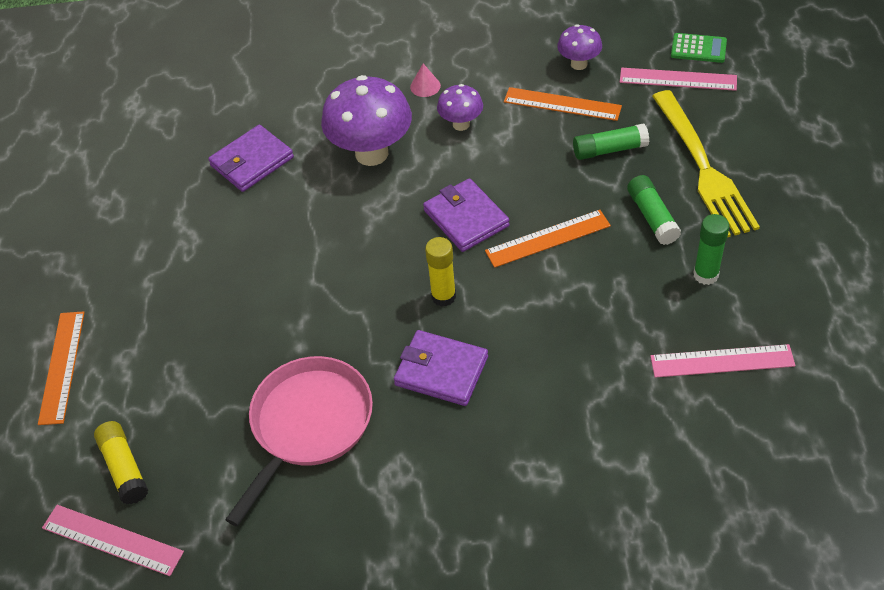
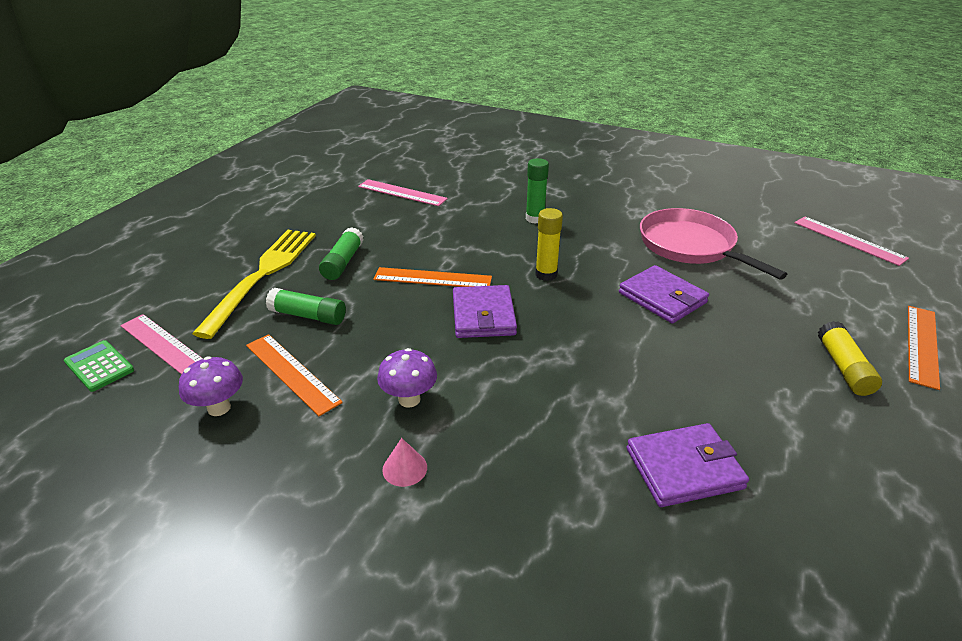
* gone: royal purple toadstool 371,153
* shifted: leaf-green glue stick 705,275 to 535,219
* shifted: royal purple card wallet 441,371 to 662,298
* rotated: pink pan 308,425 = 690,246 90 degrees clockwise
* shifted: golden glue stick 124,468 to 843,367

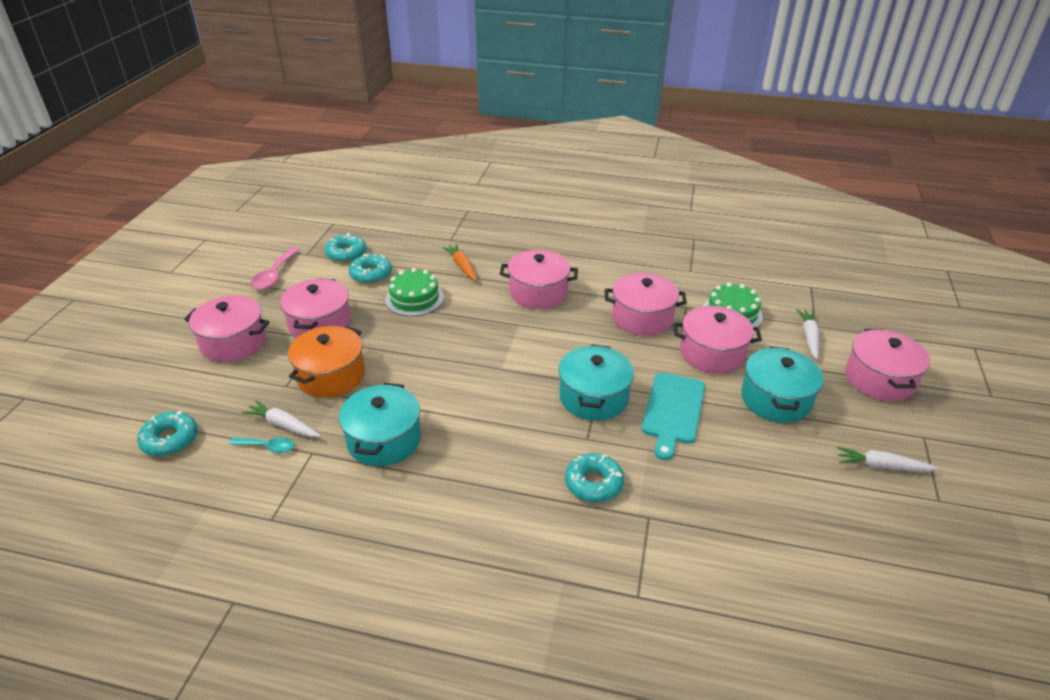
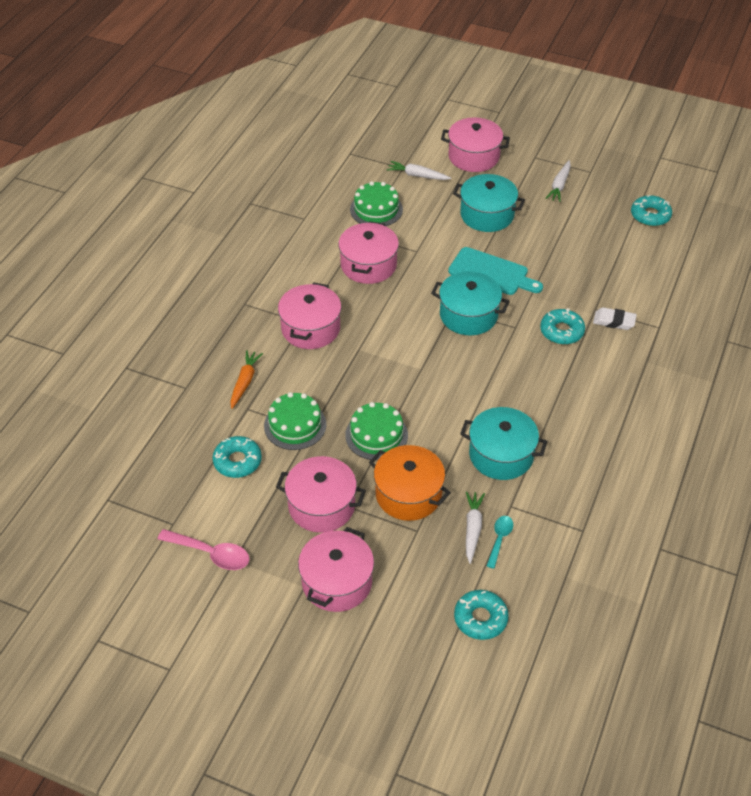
* shifted: turquoise doughnut 346,253 to 650,215
* rotated: bright orange carrot 462,266 = 245,382 120 degrees clockwise
* gone: pink pot 712,353
* rotated: snow-white carrot 283,425 = 472,529 150 degrees clockwise
* new: snow-white eraser 614,321
* new: leaf-green gateau 376,435

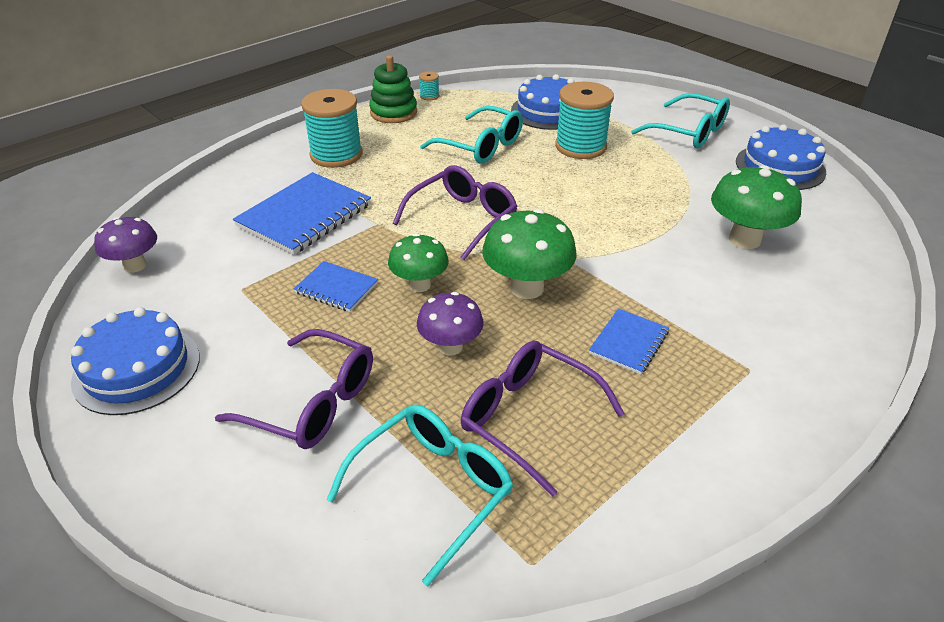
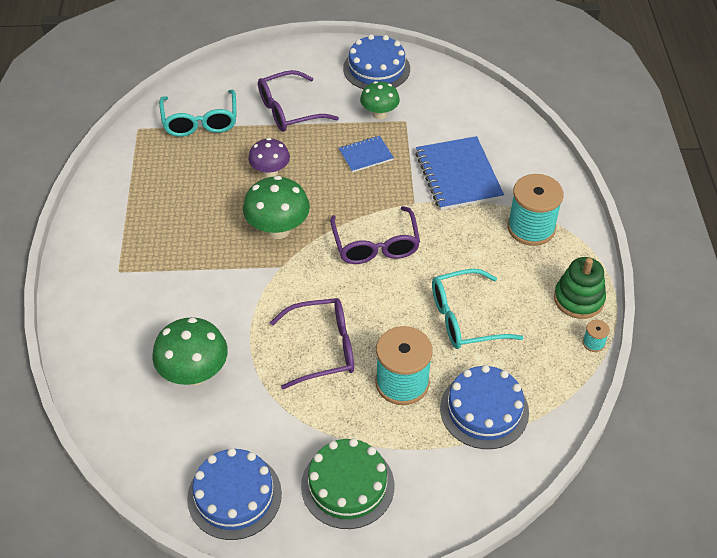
* swapped: turquoise glasses 689,132 to leaf-green gateau 347,485
* gone: royal purple toadstool 135,266
* shifted: leaf-green toadstool 419,285 to 379,114
* gone: royal blue notebook 628,343
* shifted: royal purple glasses 528,418 to 323,348

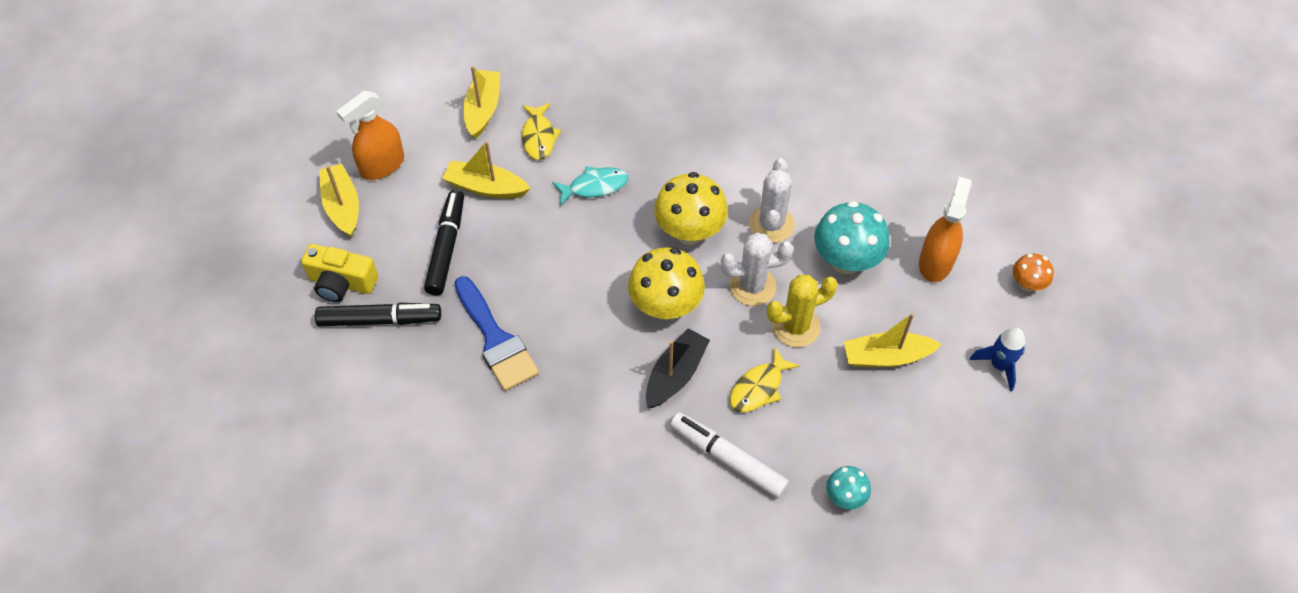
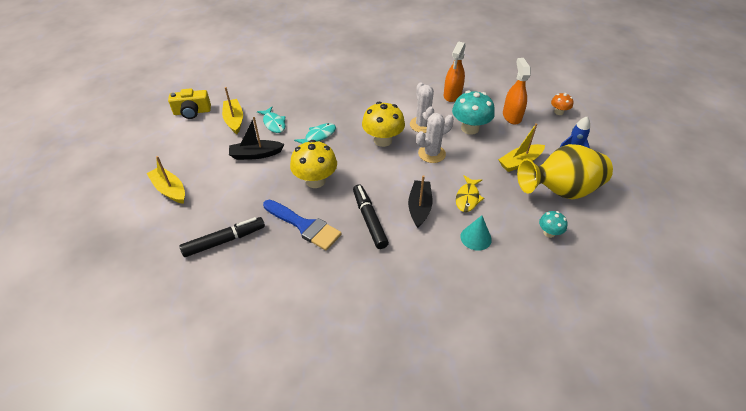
* shifted: bright orange sprayer 382,165 to 452,95
* repainted: golden fish 539,137 to turquoise fish 274,123
* repainted: golden boat 486,187 to black boat 256,154
* shifted: black marker 447,247 to 369,219
* shifted: golden photo camera 342,283 to 192,112
* shifted: golden toadstool 665,306 to 315,181
* gone: golden cactus 795,327
* swapped: snow-white marker 728,458 to turquoise cone shape 476,238
* new: golden tall vase 560,191

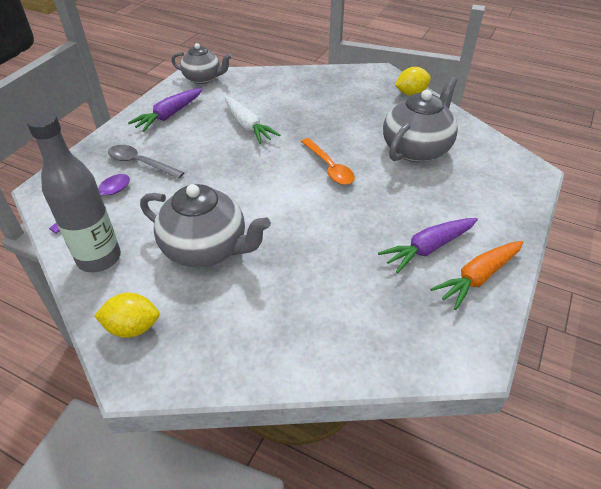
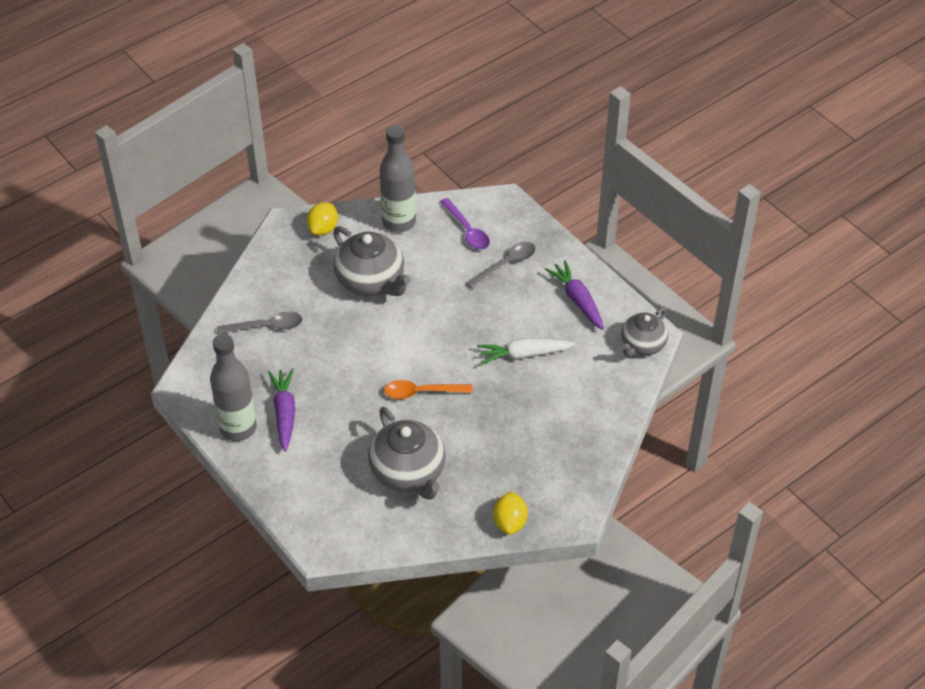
* rotated: gray china teapot 206,249 = 371,281 90 degrees counterclockwise
* swapped: bright orange carrot 478,277 to gray flask 238,428
* new: gray spoon 266,326

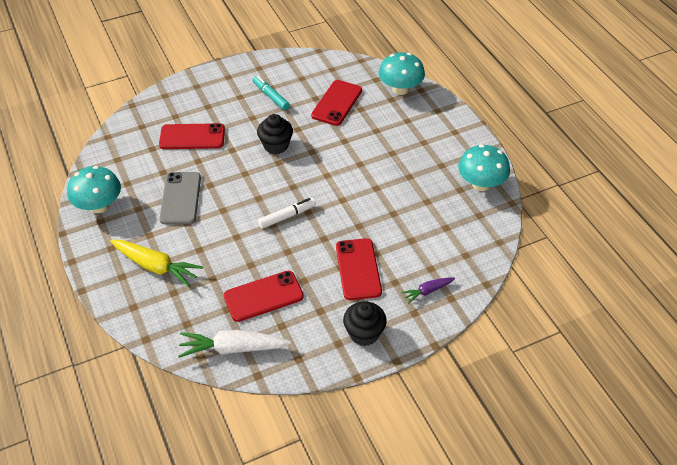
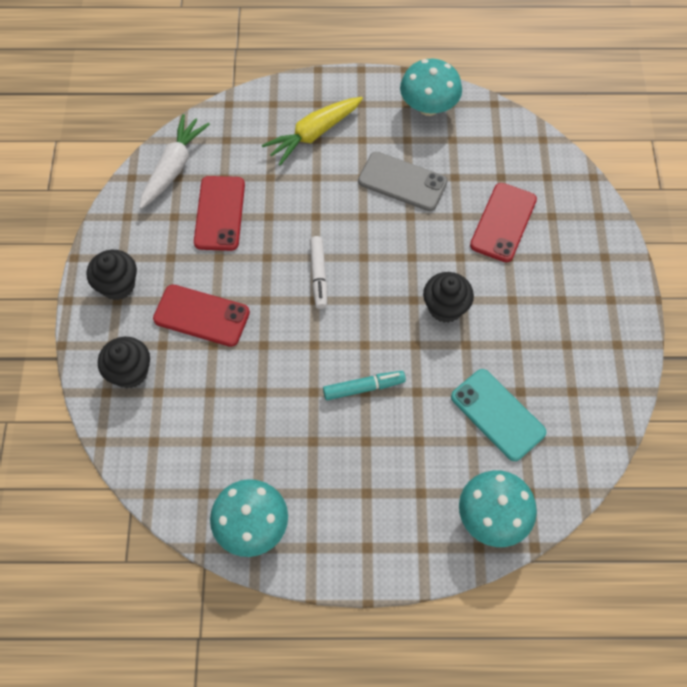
* shifted: turquoise marker 271,96 to 364,388
* repainted: red mobile phone 337,103 to turquoise mobile phone 497,415
* swapped: royal purple carrot 427,291 to black fairy cake 130,372

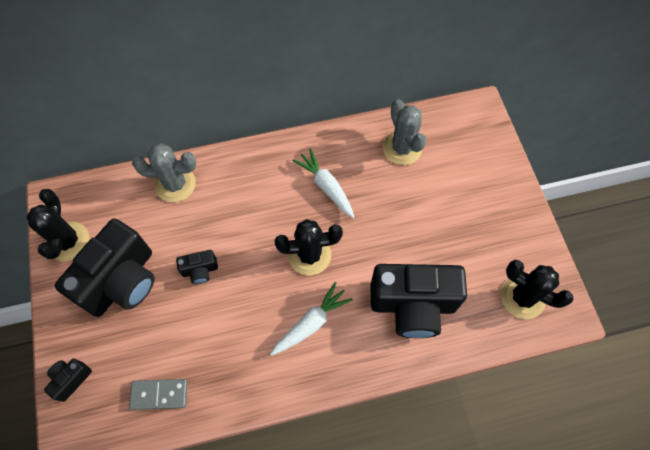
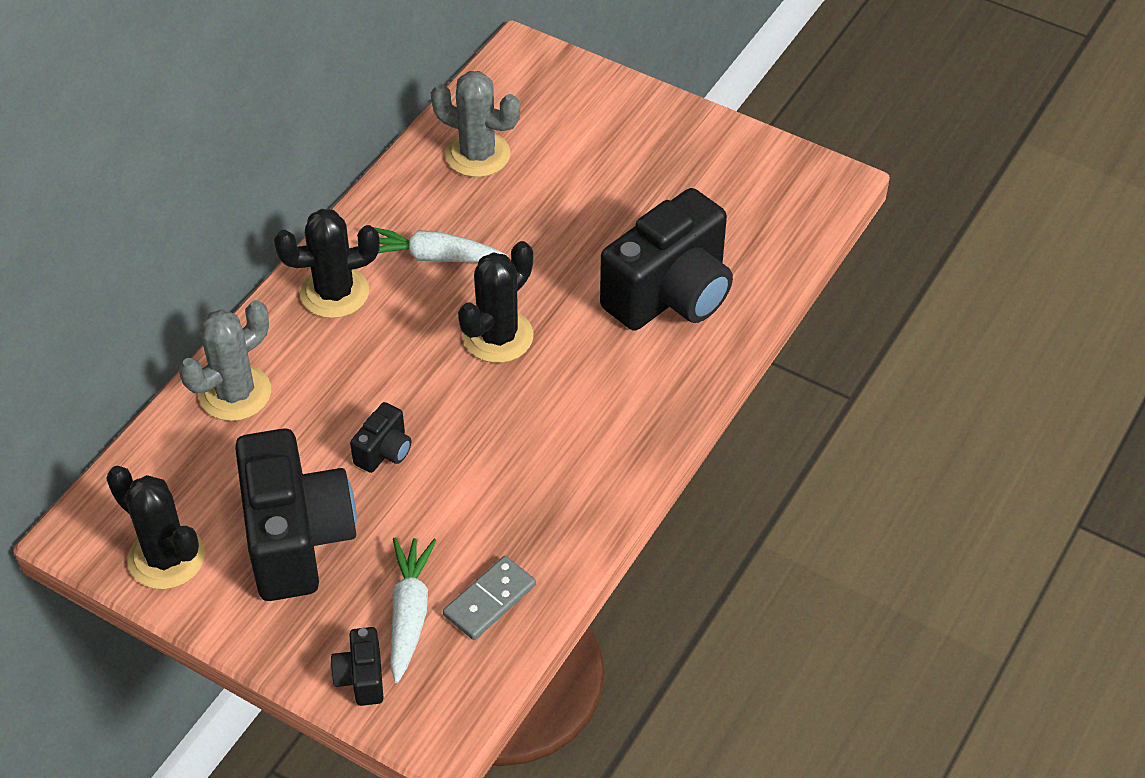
* shifted: black cactus 522,297 to 334,293
* shifted: snow-white carrot 311,323 to 409,613

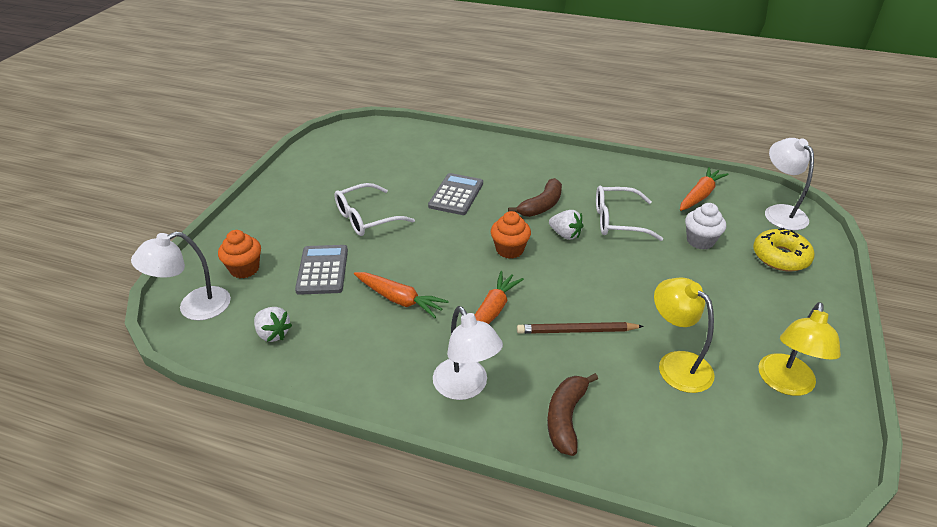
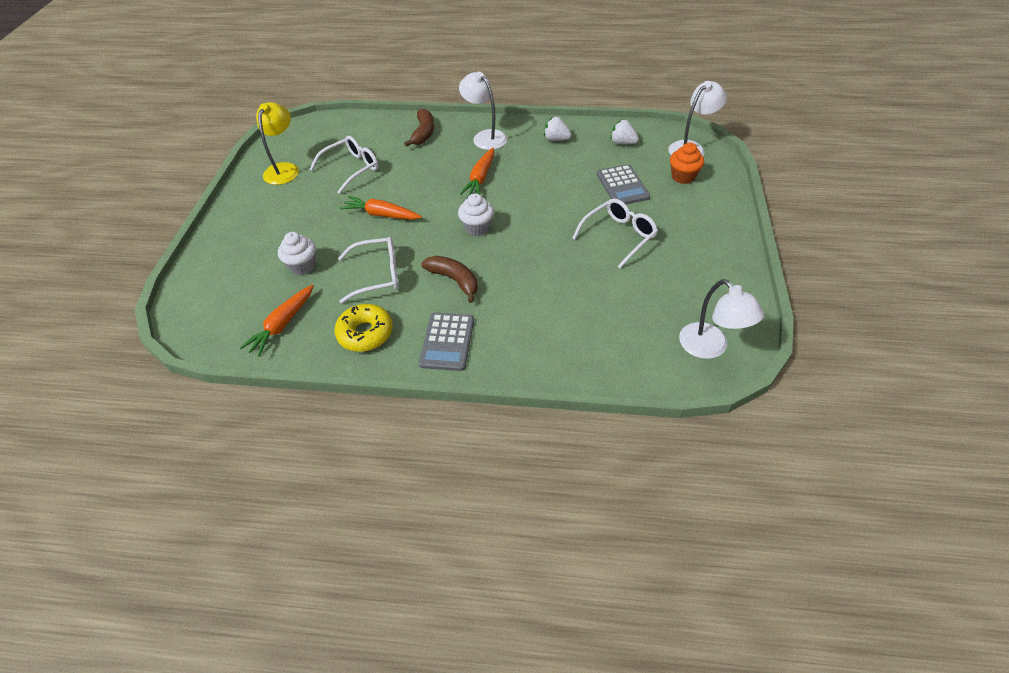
* shifted: snow-white desk lamp 780,212 to 710,348
* shifted: gray calculator 456,195 to 447,342
* rotated: russet banana fruit 541,206 = 454,280 105 degrees clockwise
* shifted: snow-white toy strawberry 565,234 to 556,139
* repainted: bright orange fairy cake 509,250 to snow-white fairy cake 477,228
* shifted: golden doughnut 780,257 to 365,333
* shifted: bright orange carrot 399,299 to 381,215
* swapped: golden desk lamp 676,364 to snow-white glasses 351,168
* gone: russet pencil 576,331

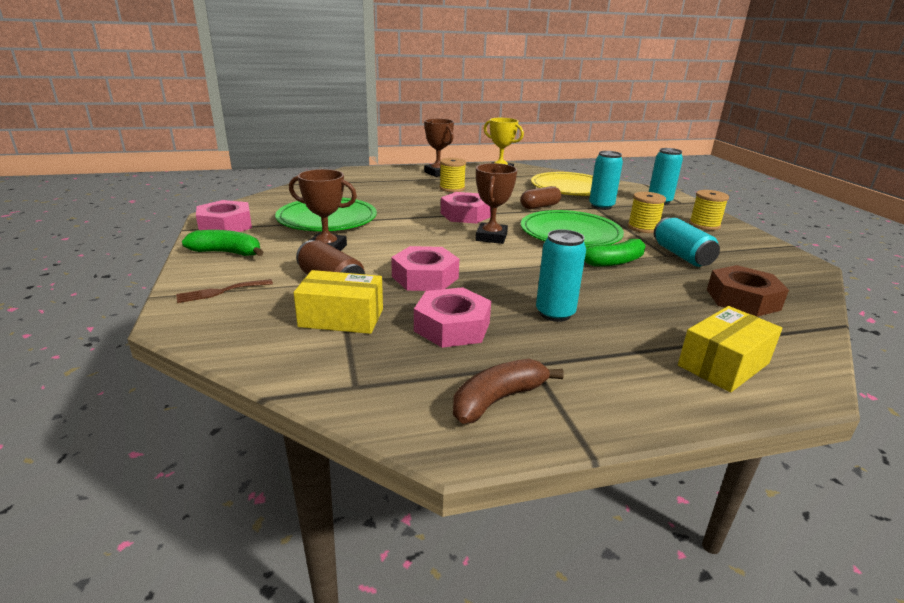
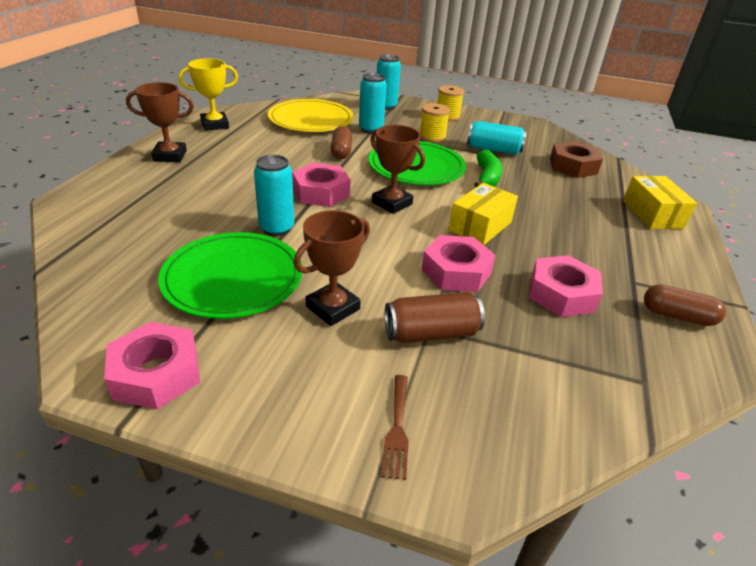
* gone: golden bobbin 452,188
* shifted: turquoise tin 555,313 to 276,228
* gone: leaf-green banana fruit 227,253
* shifted: golden parcel 341,318 to 480,226
* swapped: russet banana fruit 498,399 to russet capsule 677,316

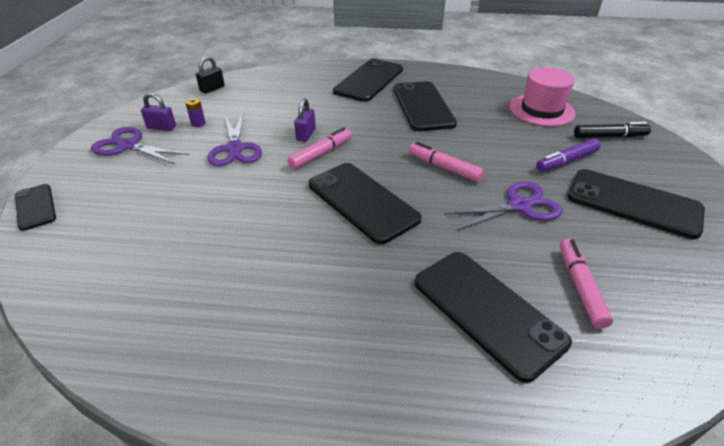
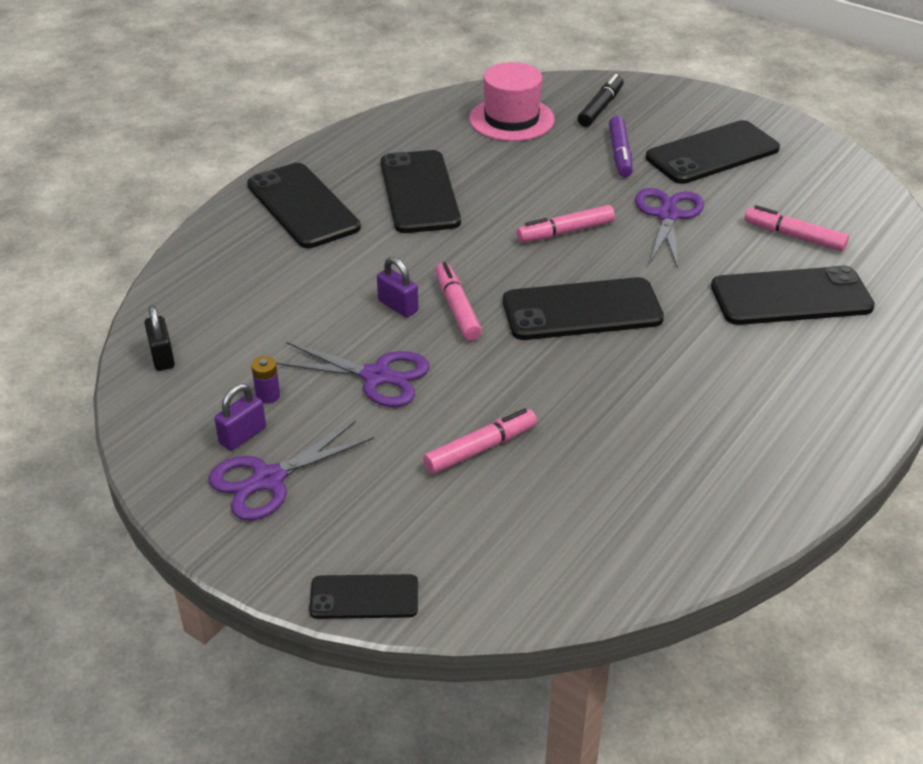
* rotated: black mobile phone 422,106 = 419,192 60 degrees clockwise
* new: pink marker 480,449

